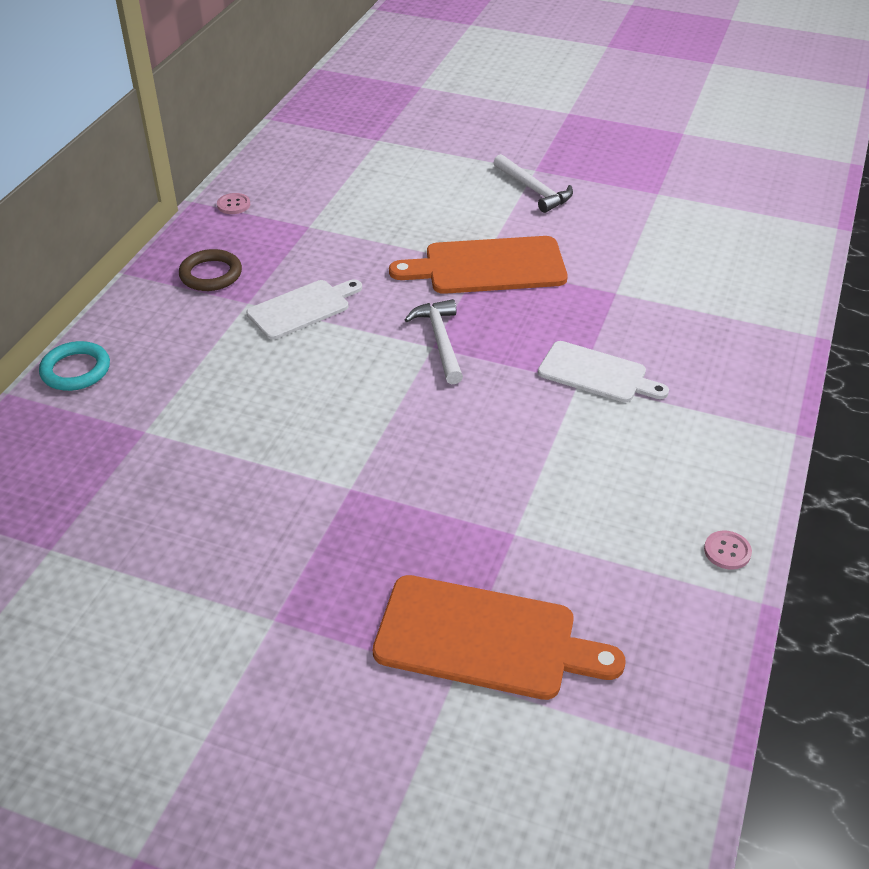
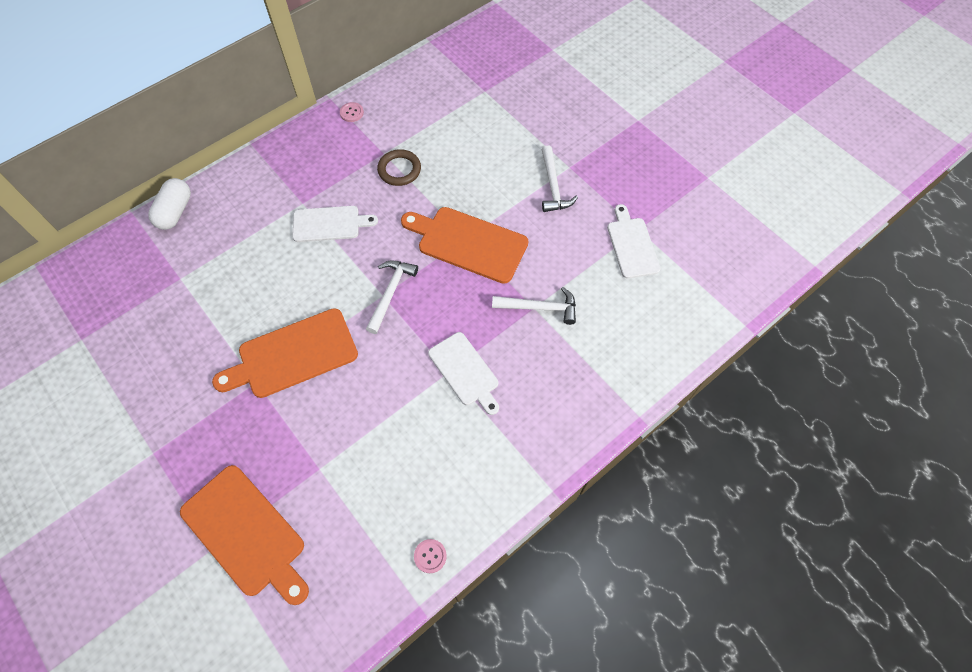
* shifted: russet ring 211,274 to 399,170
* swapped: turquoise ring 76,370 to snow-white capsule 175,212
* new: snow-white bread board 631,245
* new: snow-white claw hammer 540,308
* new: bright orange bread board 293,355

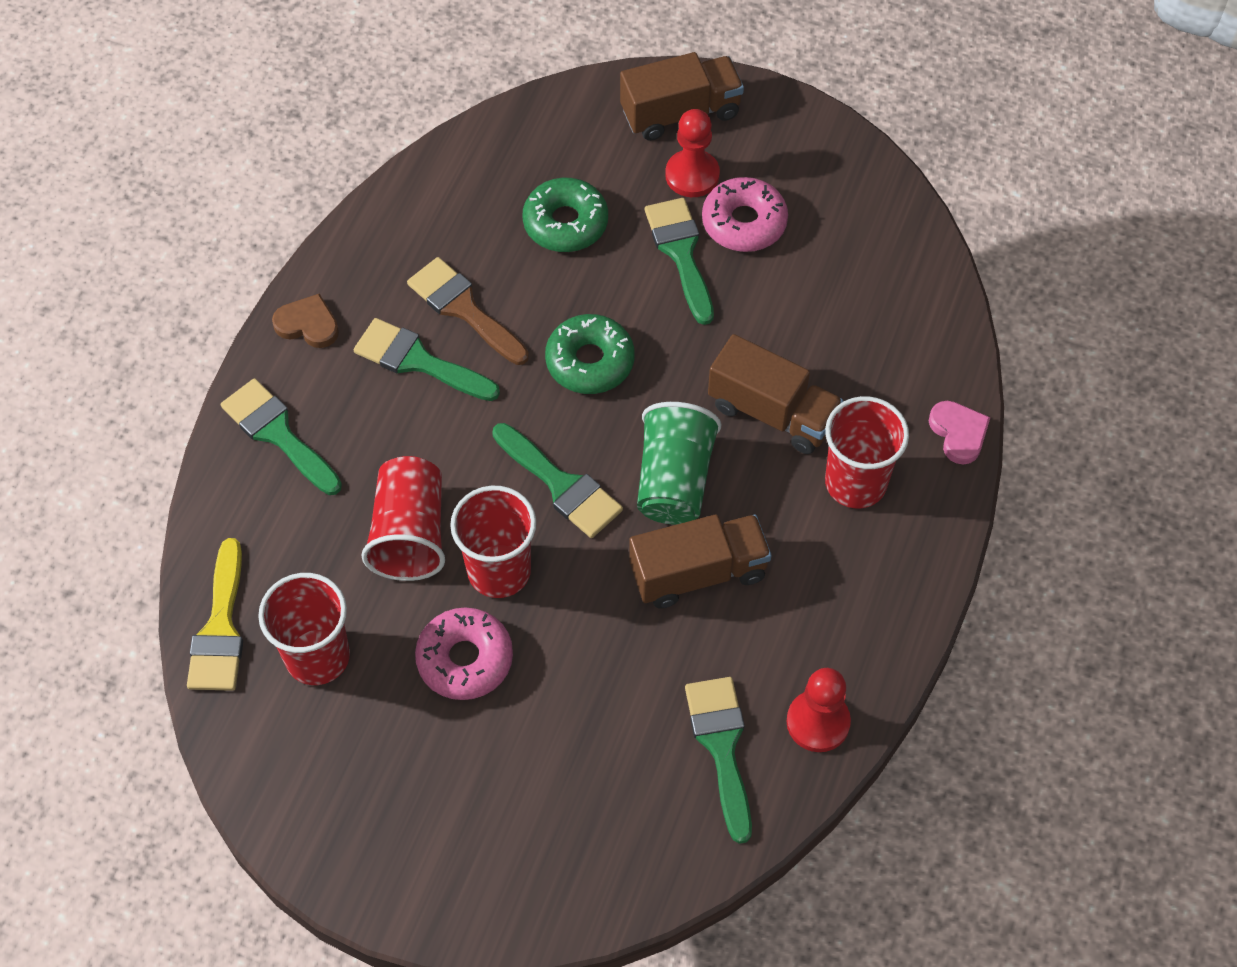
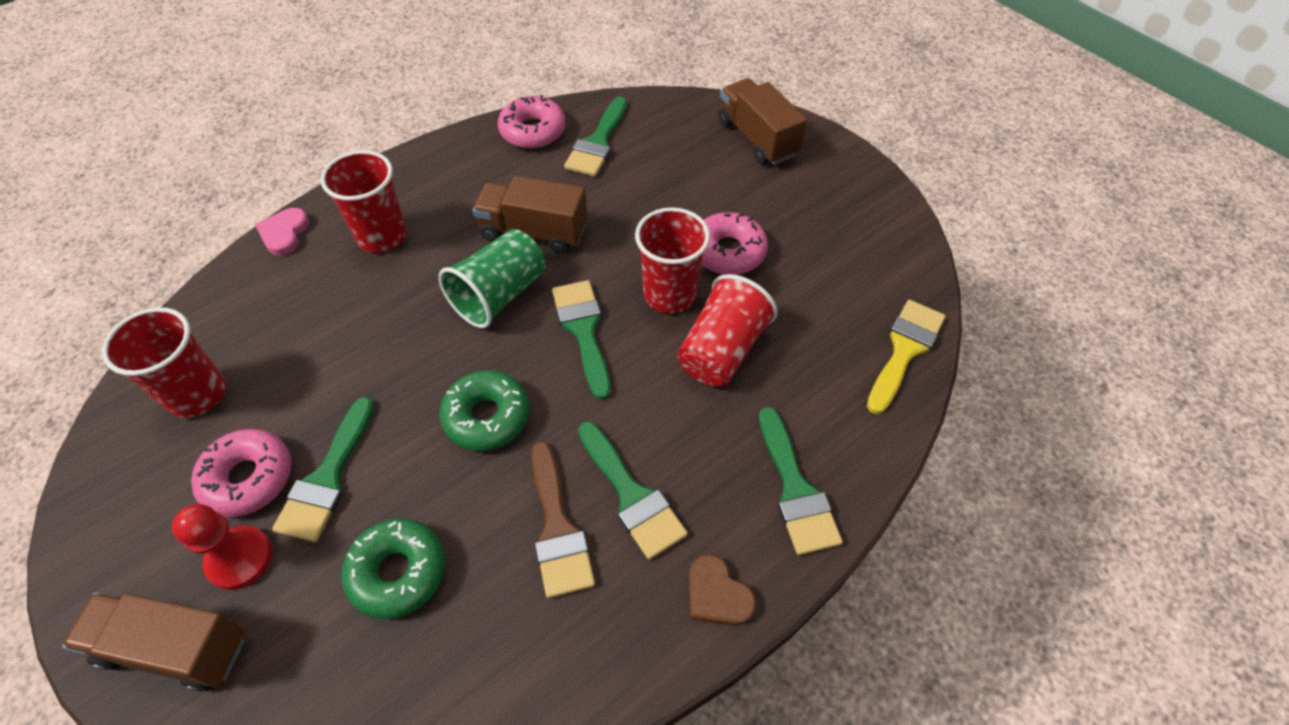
* shifted: russet lorry 772,412 to 757,138
* shifted: red tumbler 317,656 to 197,394
* swapped: red pawn 818,722 to pink doughnut 533,131

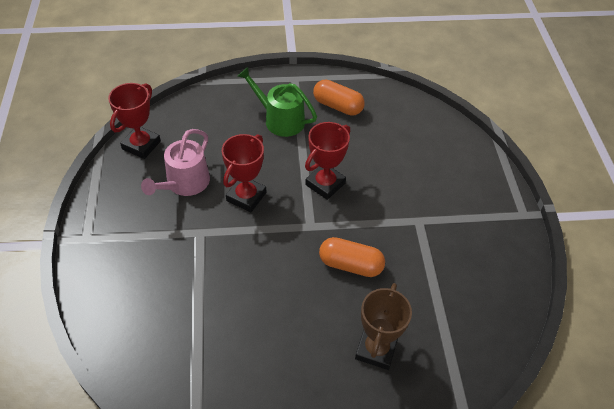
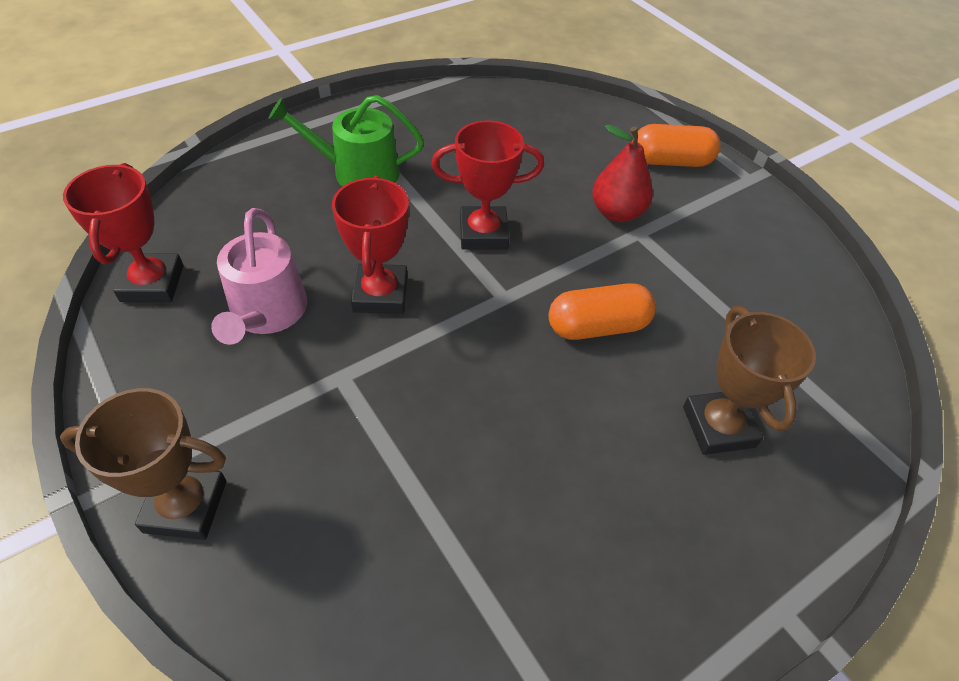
* shifted: bright orange capsule 338,106 to 670,161
* rotated: red award cup 325,184 = 483,233 75 degrees clockwise
* new: red toy pear 616,212
* new: russet award cup 185,506

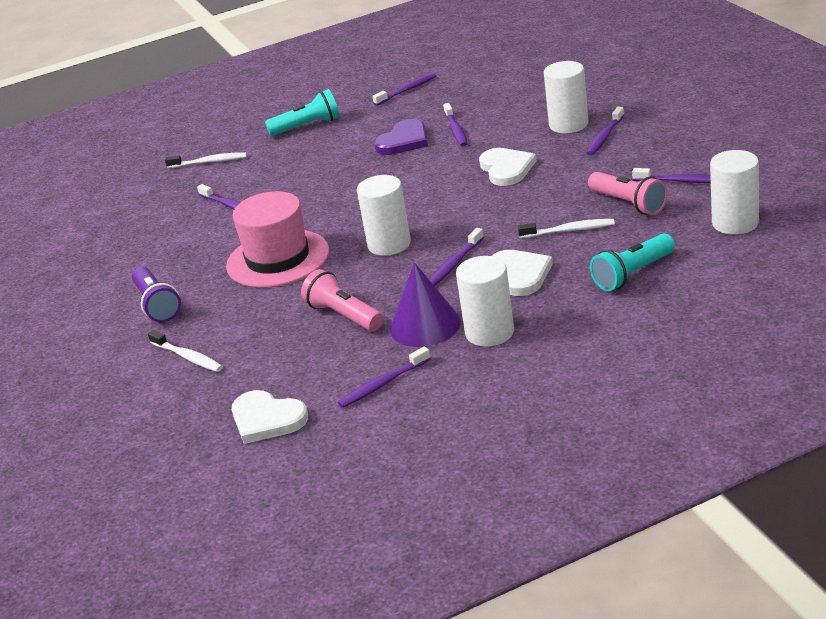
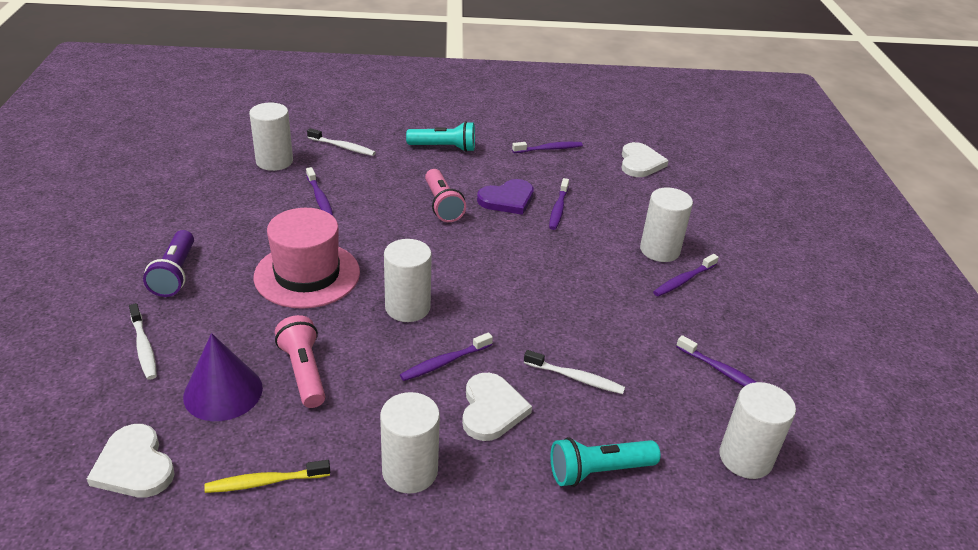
* shifted: snow-white heart shape 506,169 to 640,163
* shifted: pink torch 629,204 to 442,205
* shifted: royal purple cone shape 425,325 to 223,392
* repainted: royal purple tooth brush 383,384 to golden tooth brush 265,482
* new: snow-white cylinder 274,161

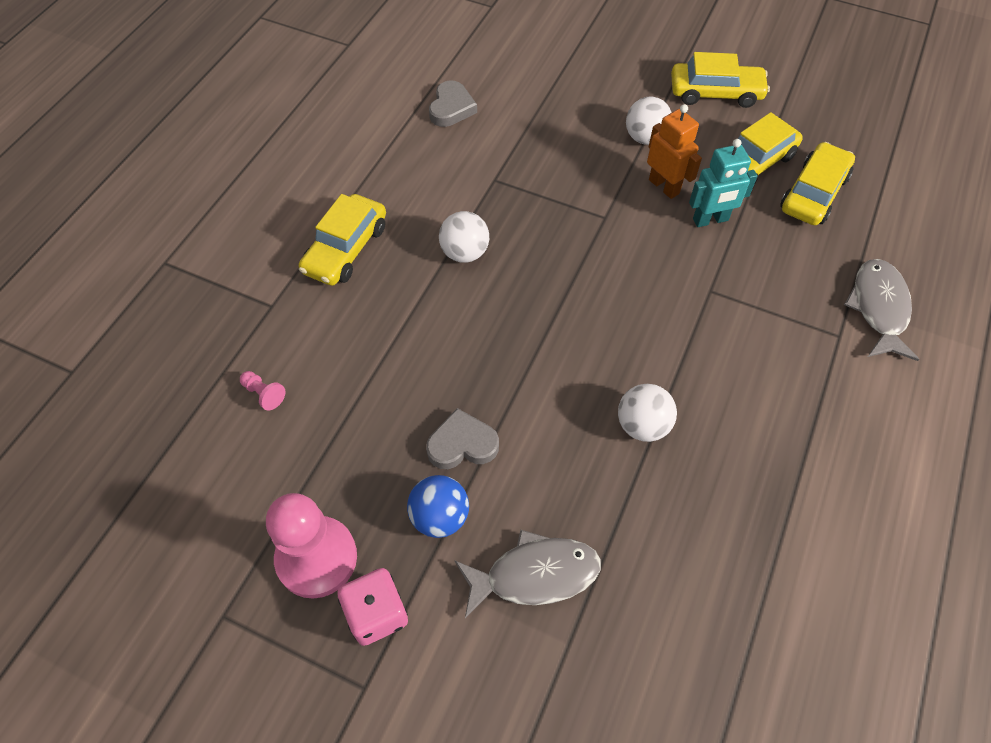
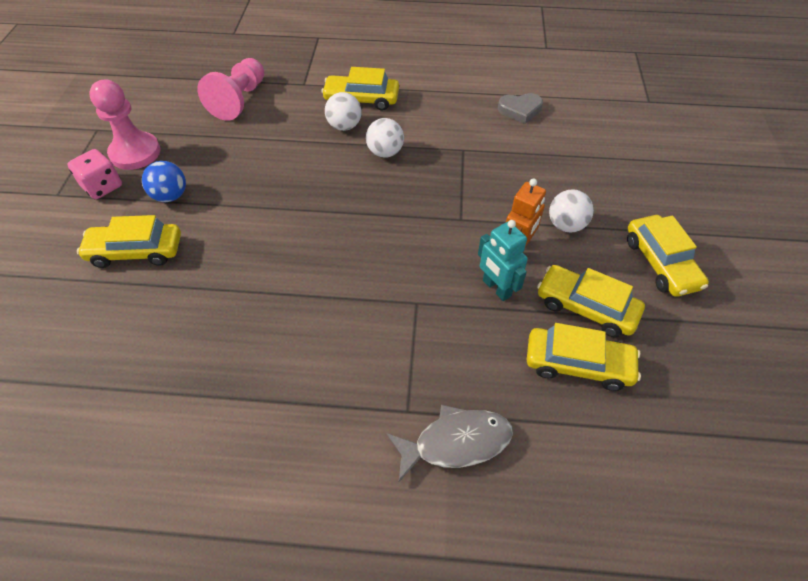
* scaled: pink pawn 264,394 = 239,100 x2.50
* shifted: snow-white sphere 642,425 to 344,126
* gone: gray heart shape 462,444
* swapped: gray fish 534,574 to golden automobile 136,251

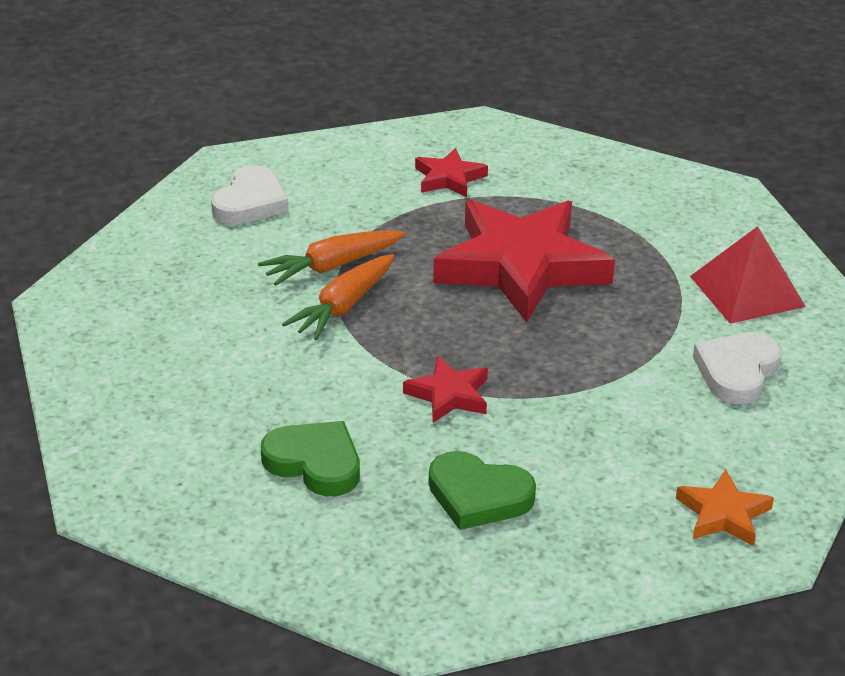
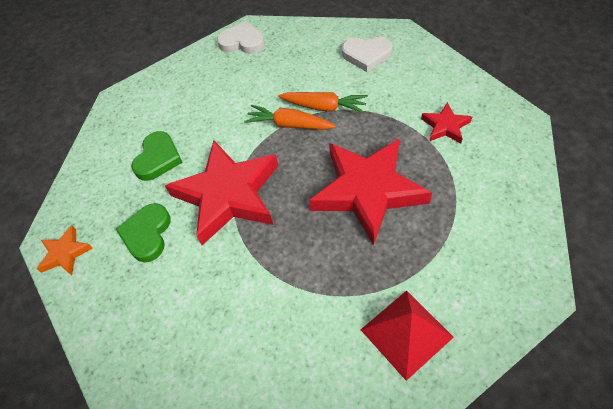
* rotated: bright orange carrot 332,266 = 324,107 150 degrees clockwise
* shifted: snow-white heart shape 737,372 to 242,42
* scaled: red star 449,395 = 228,195 x2.22
* shifted: bright orange star 723,514 to 65,253

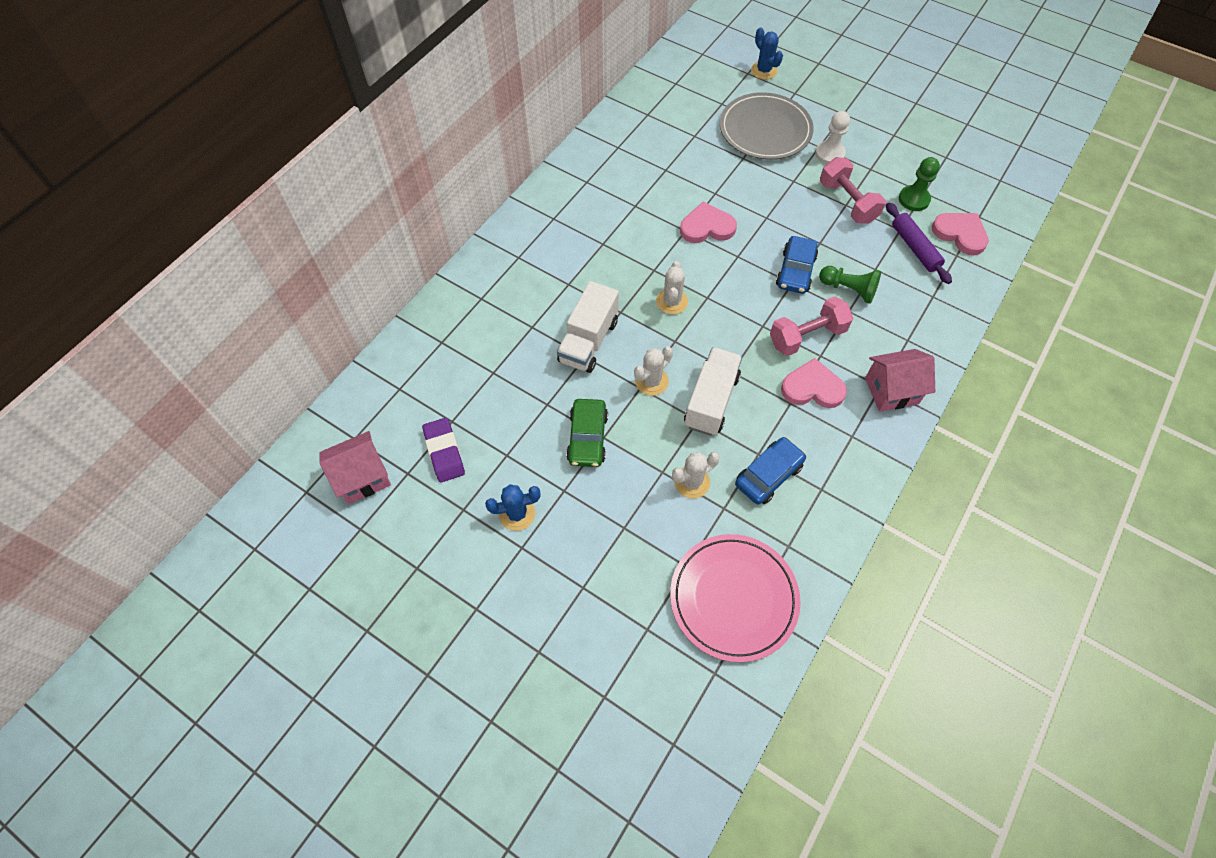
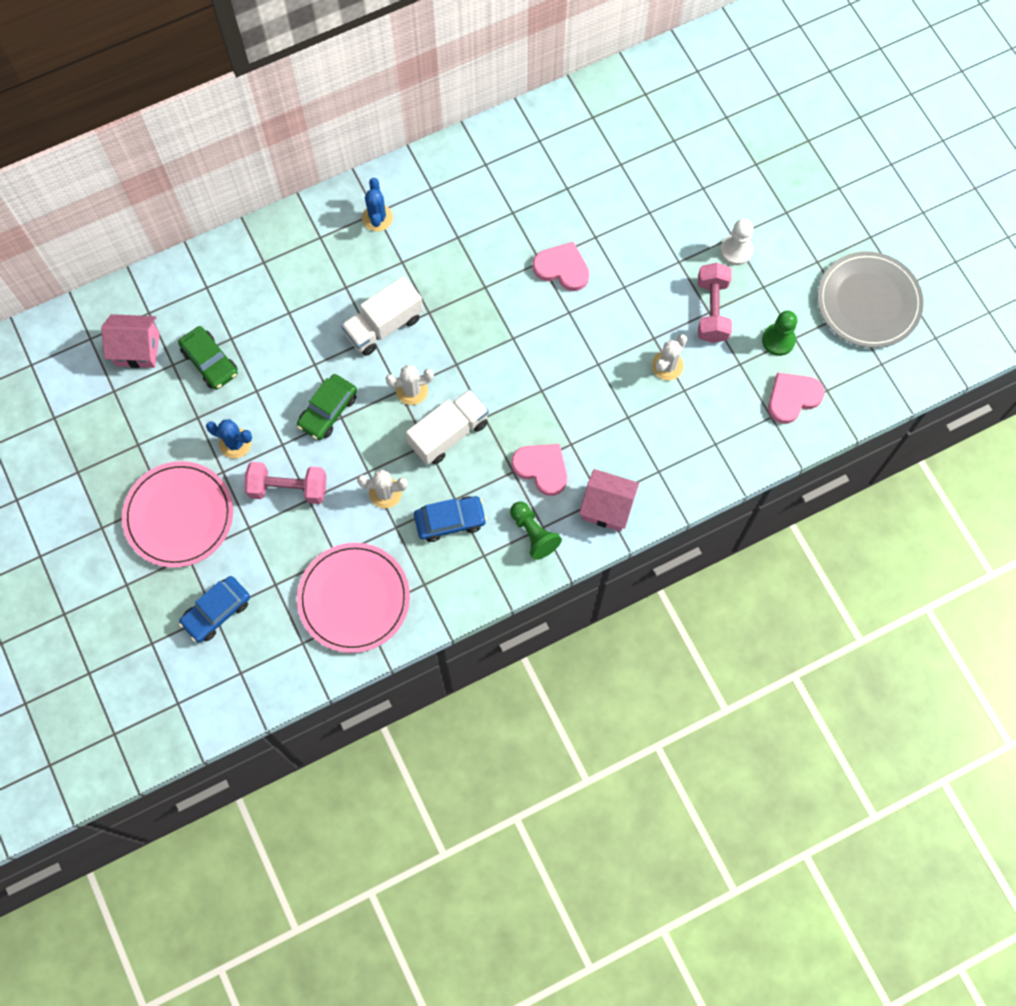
* shifted: royal blue cactus 764,70 to 377,218
* shifted: gray dinner plate 765,130 to 868,302
* gone: royal purple rolling pin 914,248
* rotated: pink heart shape 960,234 = 792,398 105 degrees counterclockwise
* shifted: royal blue automobile 795,271 to 217,612
* shifted: snow-white cactus 672,302 to 667,366
* shifted: leaf-green pawn 848,289 to 533,534
* shifted: pink dumbbell 807,336 to 288,488
* swapped: royal purple eraser 444,452 to leaf-green automobile 210,362
* new: pink dinner plate 179,516

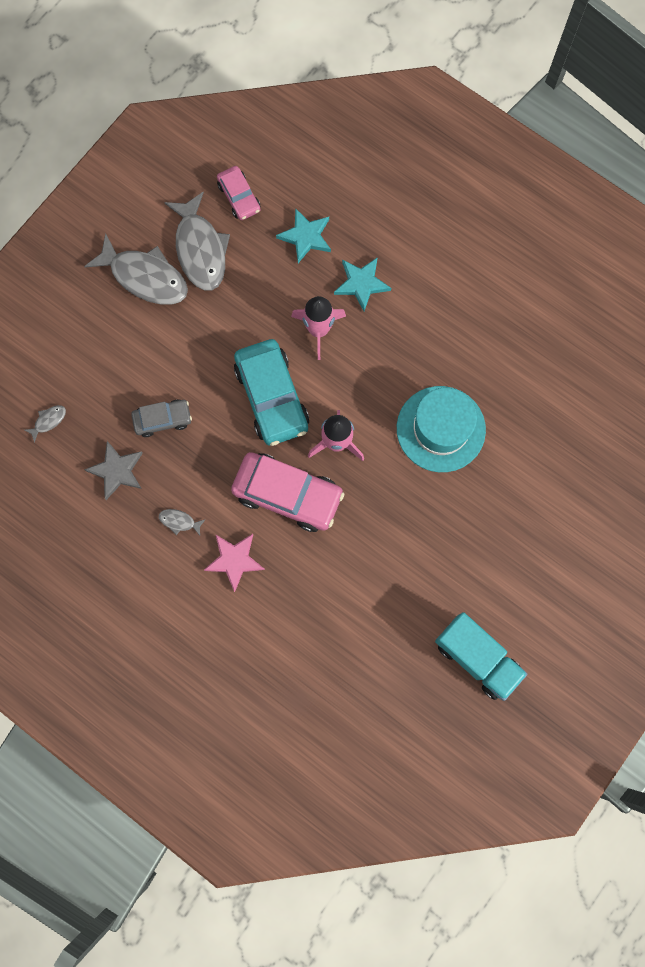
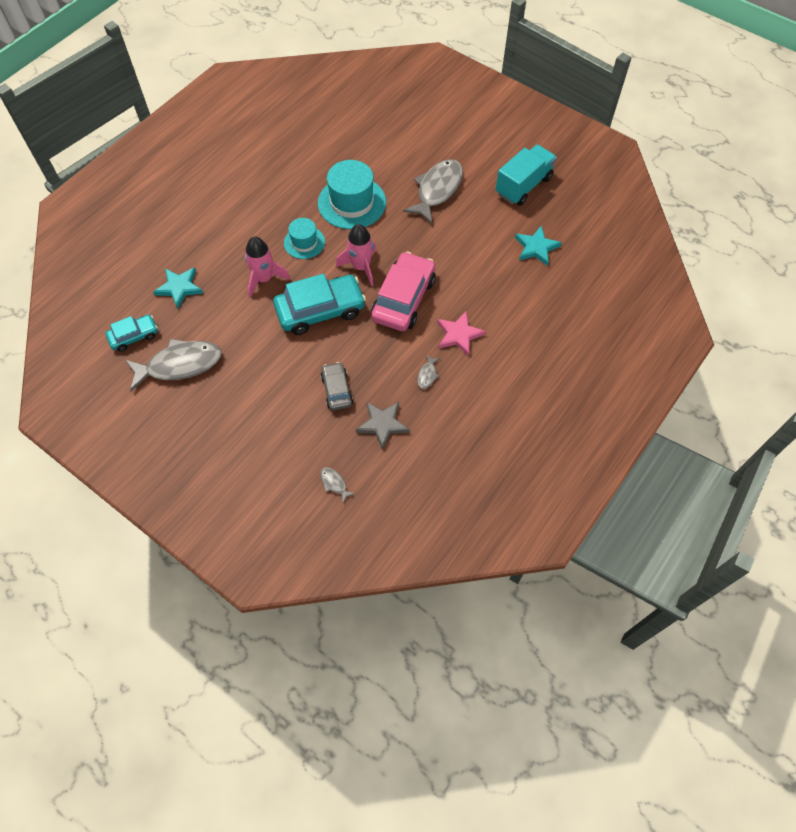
* repainted: pink automobile 239,197 to turquoise automobile 134,336
* shifted: gray fish 145,277 to 437,190
* shifted: turquoise star 361,284 to 536,248
* new: turquoise top hat 304,242

